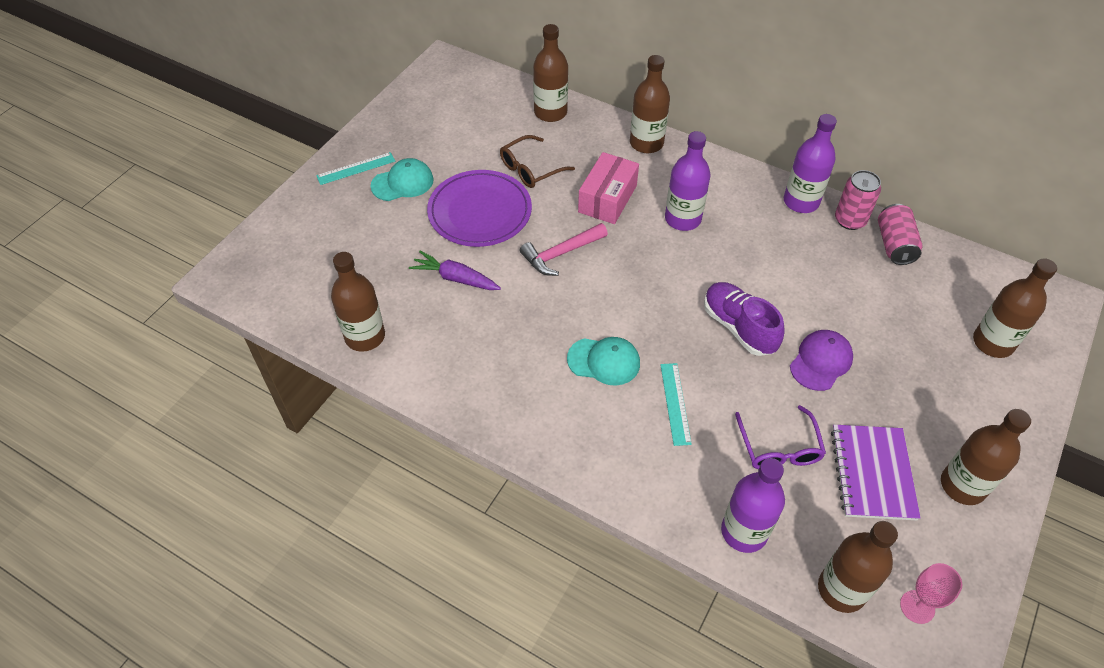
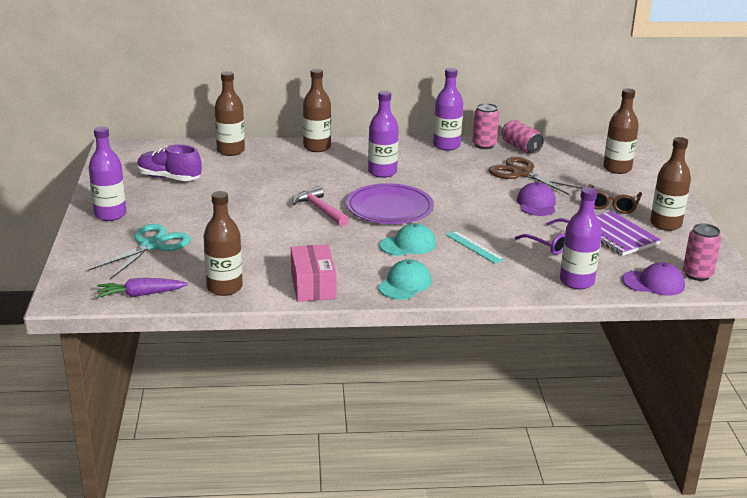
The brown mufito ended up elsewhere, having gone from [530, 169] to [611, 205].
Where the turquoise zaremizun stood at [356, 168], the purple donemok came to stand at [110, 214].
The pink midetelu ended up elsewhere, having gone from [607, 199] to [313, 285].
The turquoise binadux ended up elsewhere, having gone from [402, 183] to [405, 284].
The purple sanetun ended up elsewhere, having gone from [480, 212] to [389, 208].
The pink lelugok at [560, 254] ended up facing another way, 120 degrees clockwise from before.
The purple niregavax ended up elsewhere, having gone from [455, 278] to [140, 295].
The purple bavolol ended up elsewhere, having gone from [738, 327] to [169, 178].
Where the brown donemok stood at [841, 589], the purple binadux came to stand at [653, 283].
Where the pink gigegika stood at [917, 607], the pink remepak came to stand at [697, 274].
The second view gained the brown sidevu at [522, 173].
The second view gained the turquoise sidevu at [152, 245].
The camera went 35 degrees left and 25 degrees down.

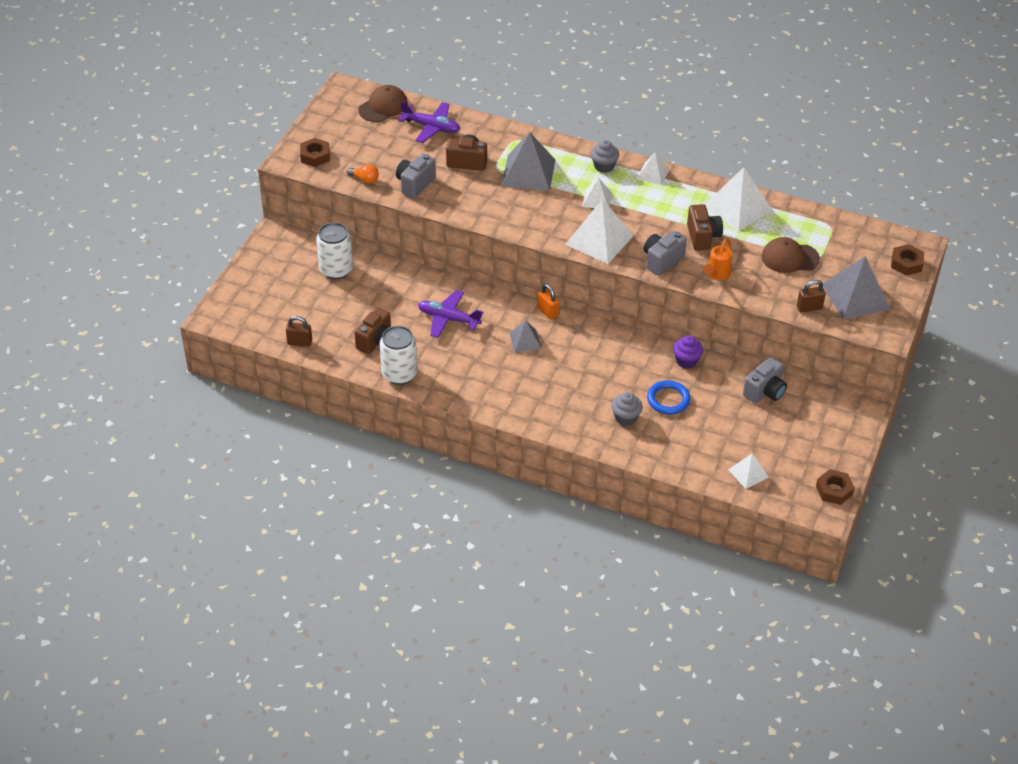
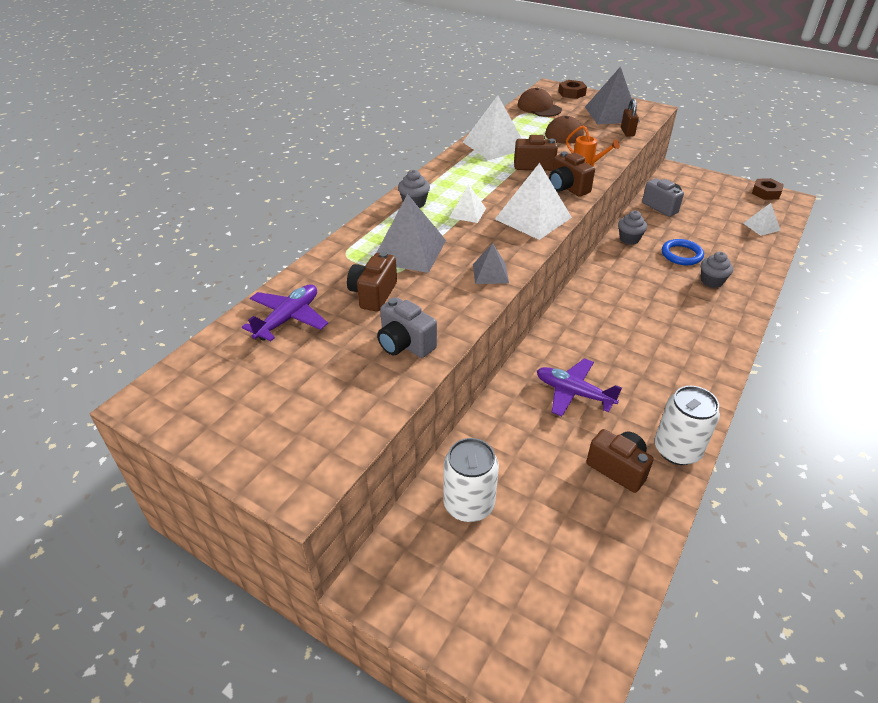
The brown binadux ended up elsewhere, having gone from [383, 106] to [539, 107].
The second view lost the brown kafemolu at [315, 156].
The second view lost the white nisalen at [653, 174].
The second view lost the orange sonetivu at [365, 179].
What was the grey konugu at [662, 261] turned into the brown konugu at [567, 188].
The second view lost the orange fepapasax at [547, 312].
The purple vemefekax at [448, 319] ended up facing another way, 90 degrees clockwise from before.
The second view lost the brown fepapasax at [300, 342].
The grey nisalen ended up elsewhere, having gone from [525, 341] to [490, 273].
What was the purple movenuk at [686, 361] turned into the grey movenuk at [629, 239].
The camera went 80 degrees left and 5 degrees down.

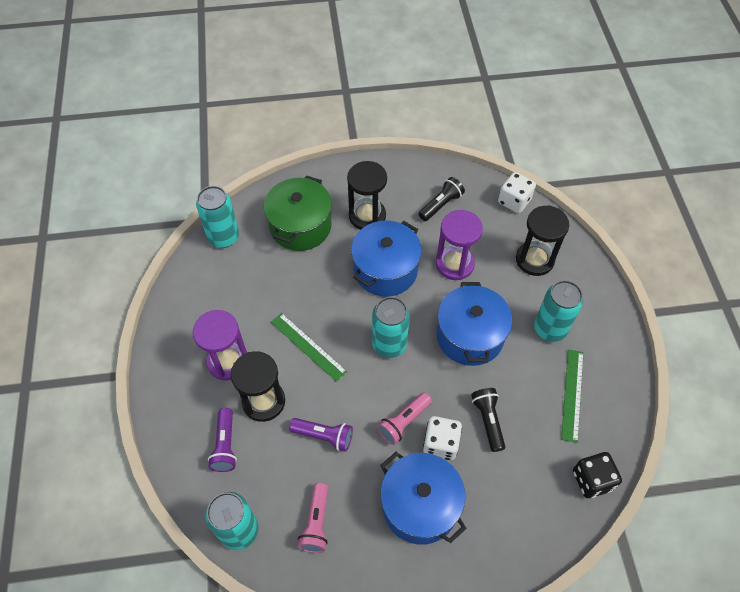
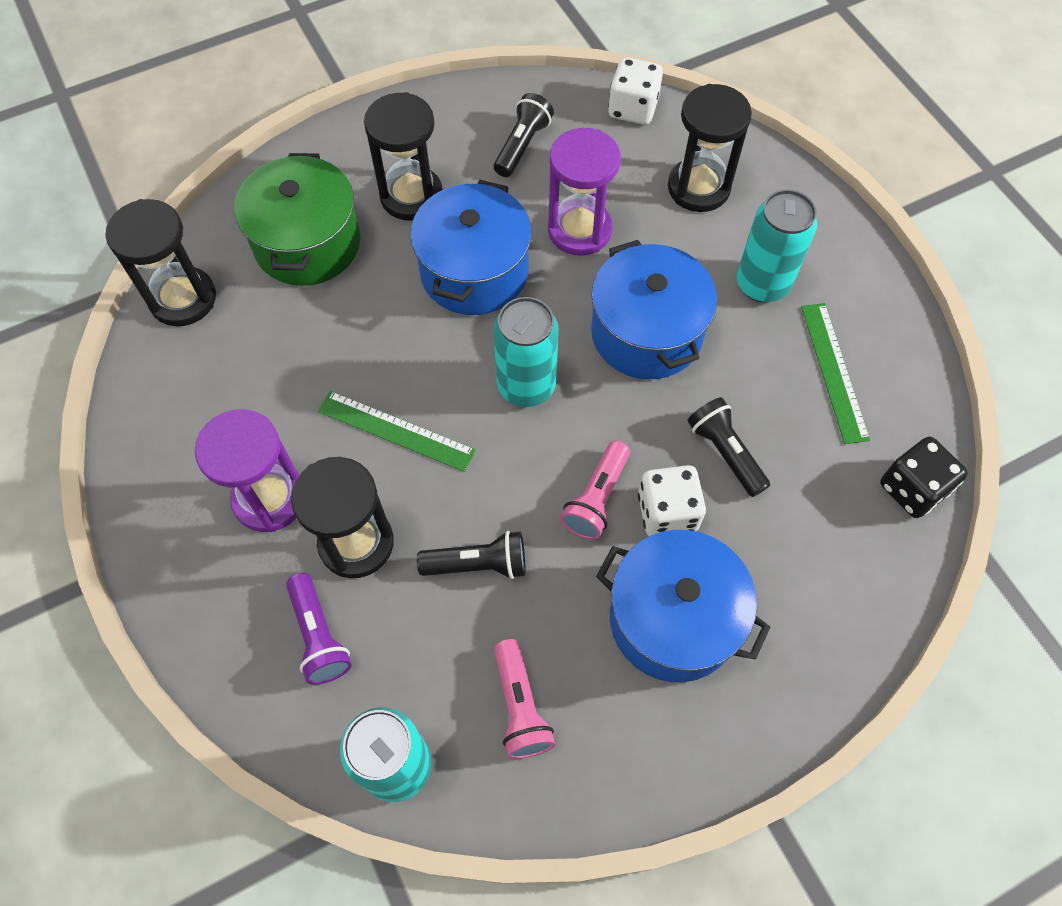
Where the turquoise remepak stood at [223, 237], the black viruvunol came to stand at [183, 299].
What was the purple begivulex at [324, 436] turned into the black begivulex at [478, 564].
The camera went 20 degrees left and 5 degrees up.

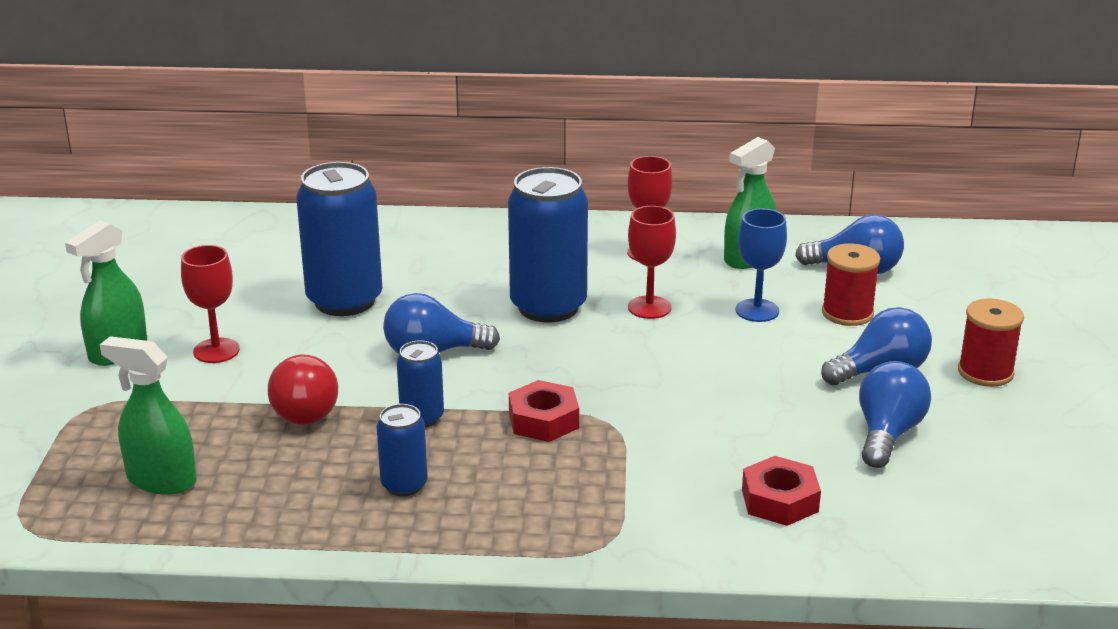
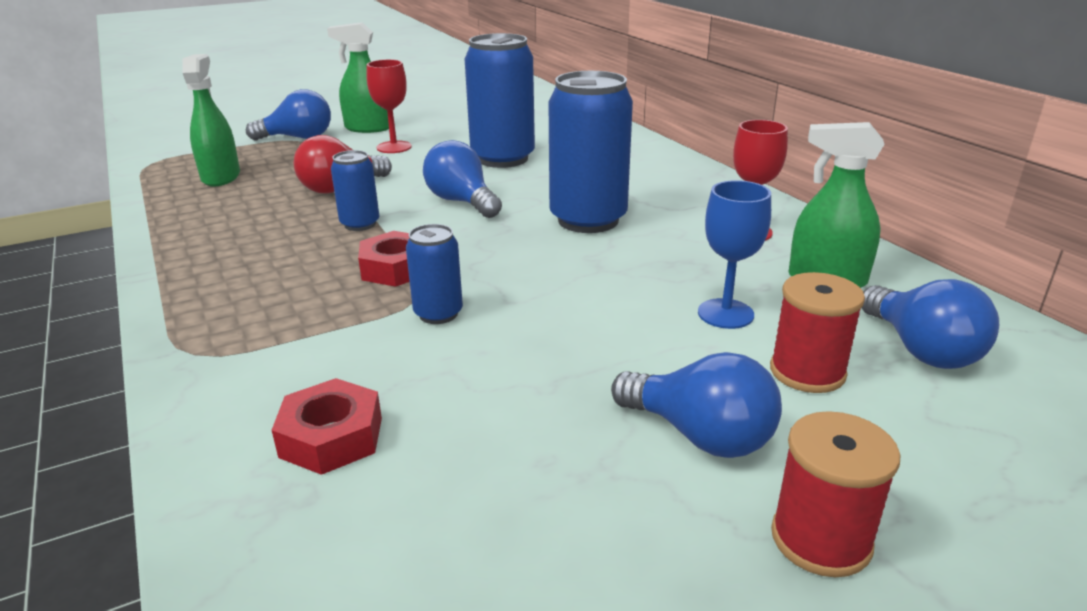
The second view lost the red gigegika at [649, 307].
The blue sonetivu ended up elsewhere, having gone from [887, 434] to [298, 138].
The blue remepak ended up elsewhere, having gone from [404, 485] to [438, 314].
The camera went 60 degrees right and 0 degrees up.

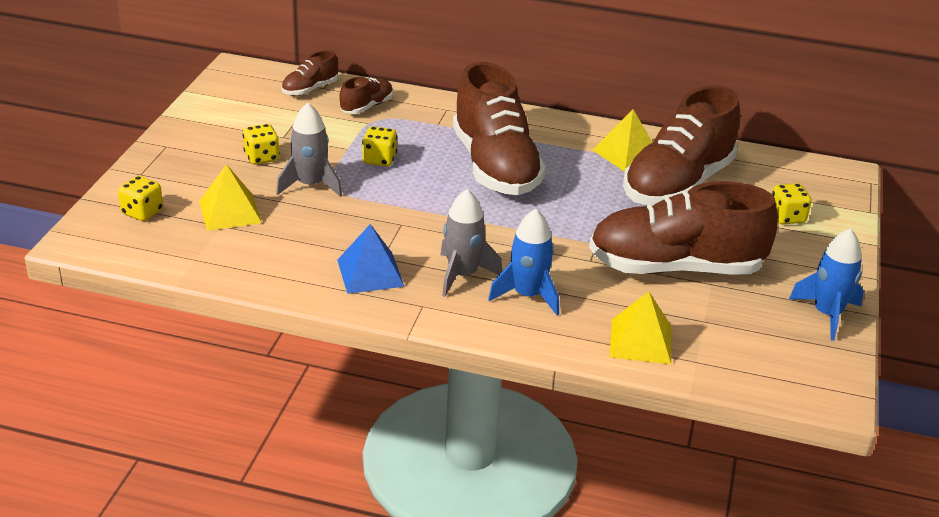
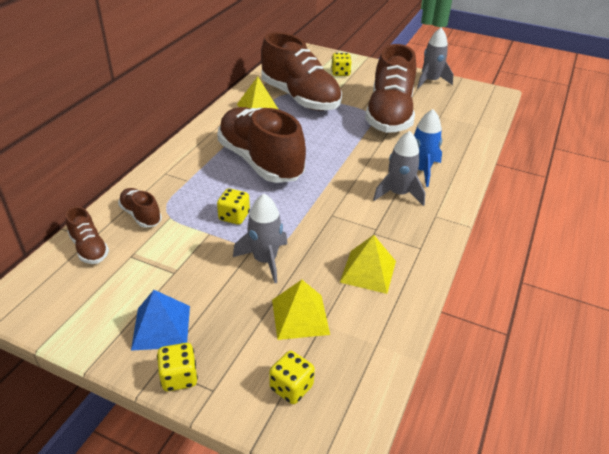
The brown bavolol at [495, 166] ended up facing another way, 120 degrees counterclockwise from before.
The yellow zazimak ended up elsewhere, having gone from [262, 157] to [179, 377].
The blue nisalen ended up elsewhere, having gone from [370, 273] to [161, 327].
What was the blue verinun at [826, 314] turned into the grey verinun at [430, 81].
The yellow nisalen ended up elsewhere, having gone from [641, 341] to [368, 271].
The camera went 80 degrees left and 5 degrees up.

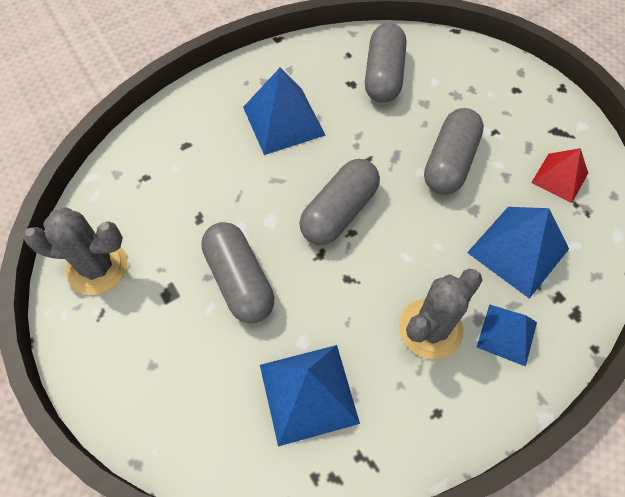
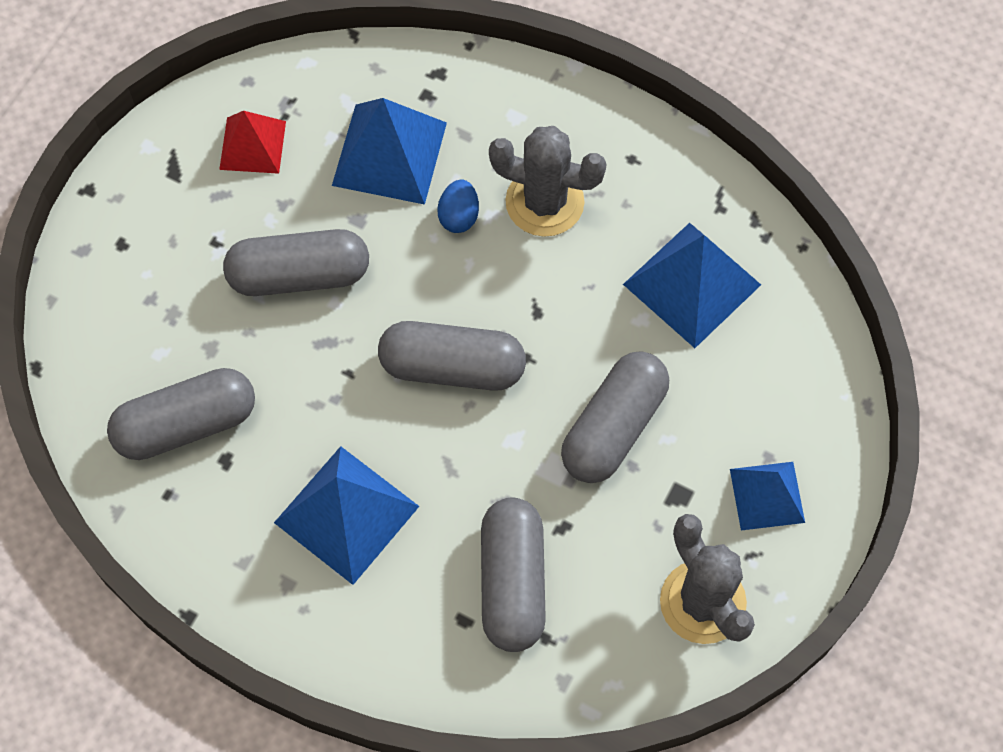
The blue nisalen ended up elsewhere, having gone from [507, 334] to [767, 495].
The second view gained the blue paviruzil at [459, 216].
The second view gained the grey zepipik at [512, 582].
The camera went 120 degrees left and 5 degrees up.

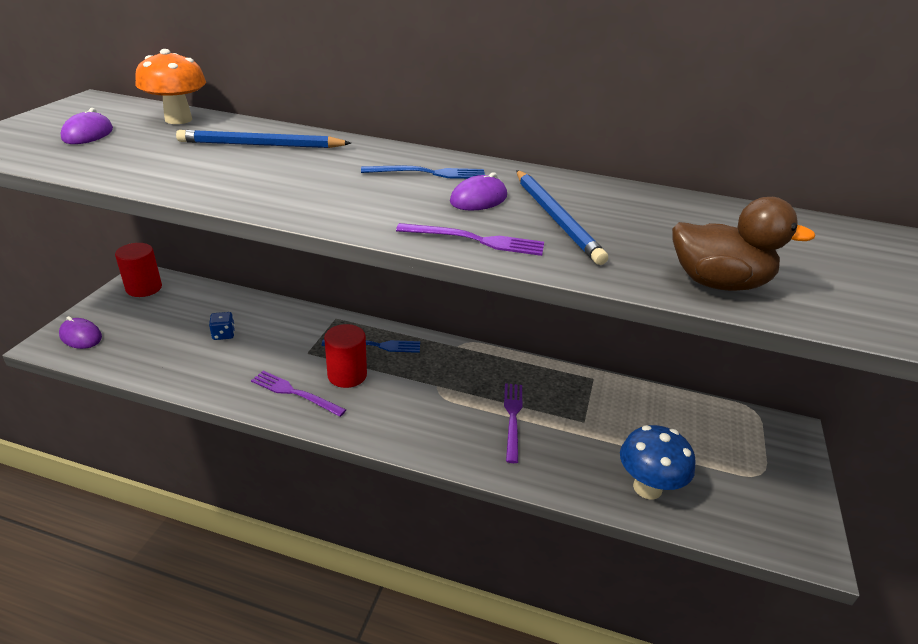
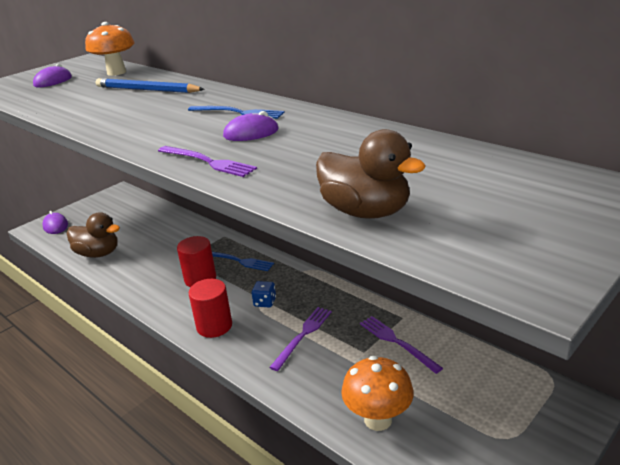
The second view lost the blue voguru at [556, 218].
The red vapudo ended up elsewhere, having gone from [144, 288] to [214, 326].
The blue zazimak ended up elsewhere, having gone from [223, 334] to [265, 302].
The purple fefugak ended up elsewhere, having gone from [295, 393] to [397, 342].
What was the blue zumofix at [647, 488] turned into the orange zumofix at [378, 419].
The second view gained the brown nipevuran at [98, 253].
The camera went 30 degrees right and 5 degrees down.

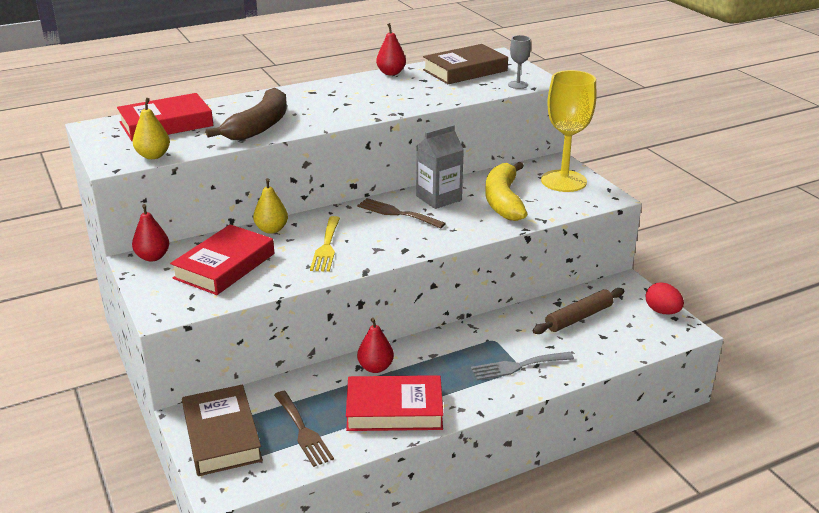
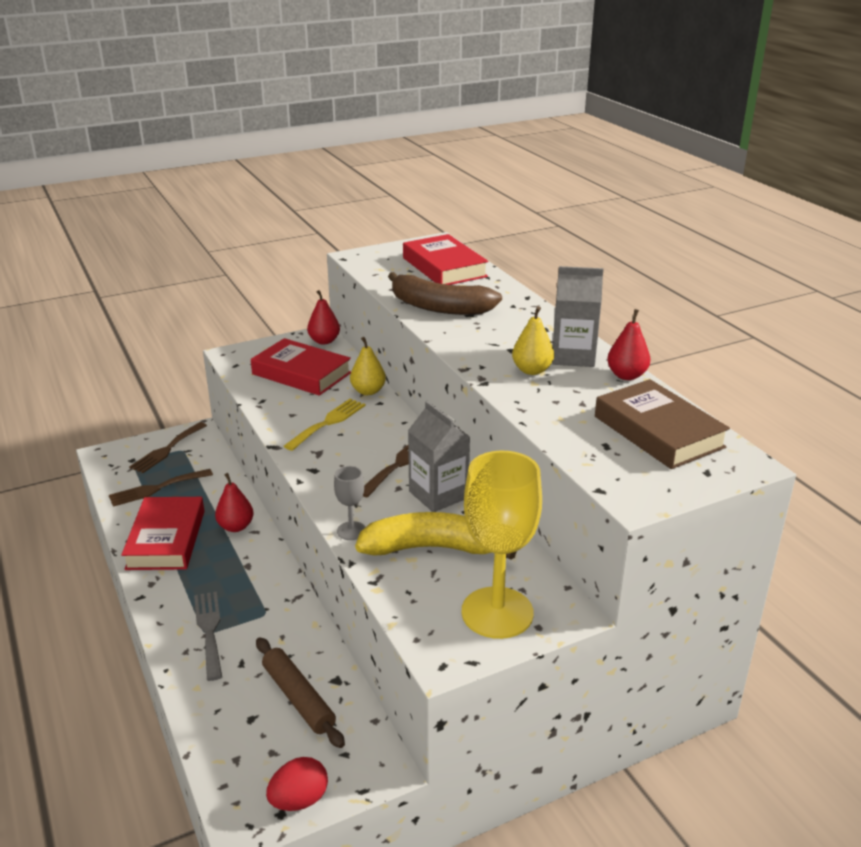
The grey gigegika ended up elsewhere, having gone from [518, 85] to [351, 531].
The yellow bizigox ended up elsewhere, having gone from [153, 156] to [532, 370].
The yellow fefugak at [326, 247] ended up facing another way, 120 degrees clockwise from before.
Where the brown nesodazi stood at [222, 436], the brown fefugak came to stand at [167, 449].
The second view gained the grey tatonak at [573, 356].
The camera went 90 degrees right and 0 degrees up.

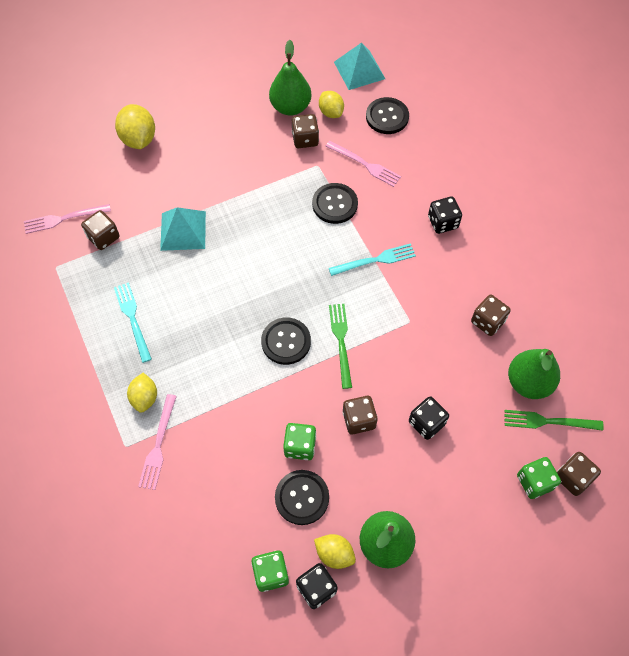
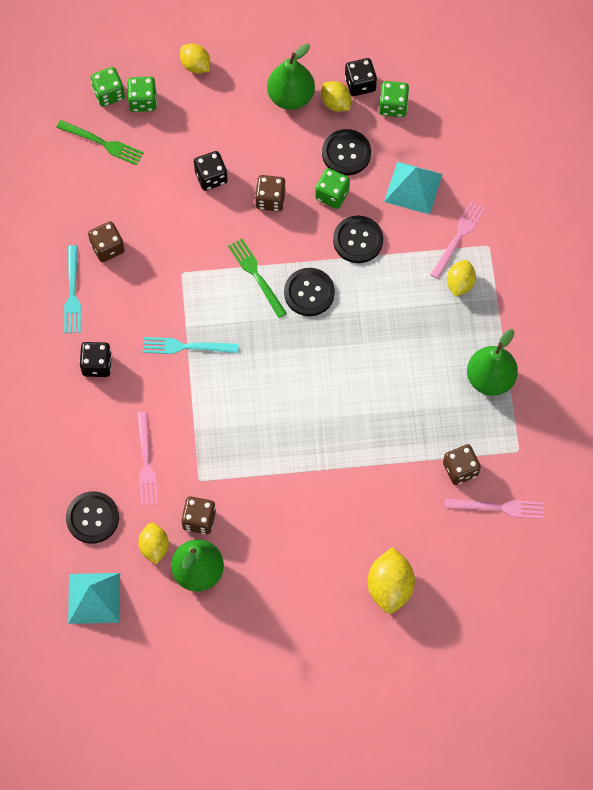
The pink fefugak at [365, 164] ended up facing another way, 150 degrees counterclockwise from before.
The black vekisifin ended up elsewhere, having gone from [335, 204] to [358, 240].
The turquoise nisalen ended up elsewhere, having gone from [183, 230] to [413, 187].
The turquoise fefugak ended up elsewhere, having gone from [133, 319] to [72, 293].
The green fefugak at [341, 341] ended up facing another way, 135 degrees clockwise from before.
The green bizigox ended up elsewhere, having gone from [528, 382] to [490, 379].
What was the brown zazimak at [573, 478] turned into the green zazimak at [109, 94].
The second view gained the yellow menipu at [195, 65].
The camera went 160 degrees left and 5 degrees up.

